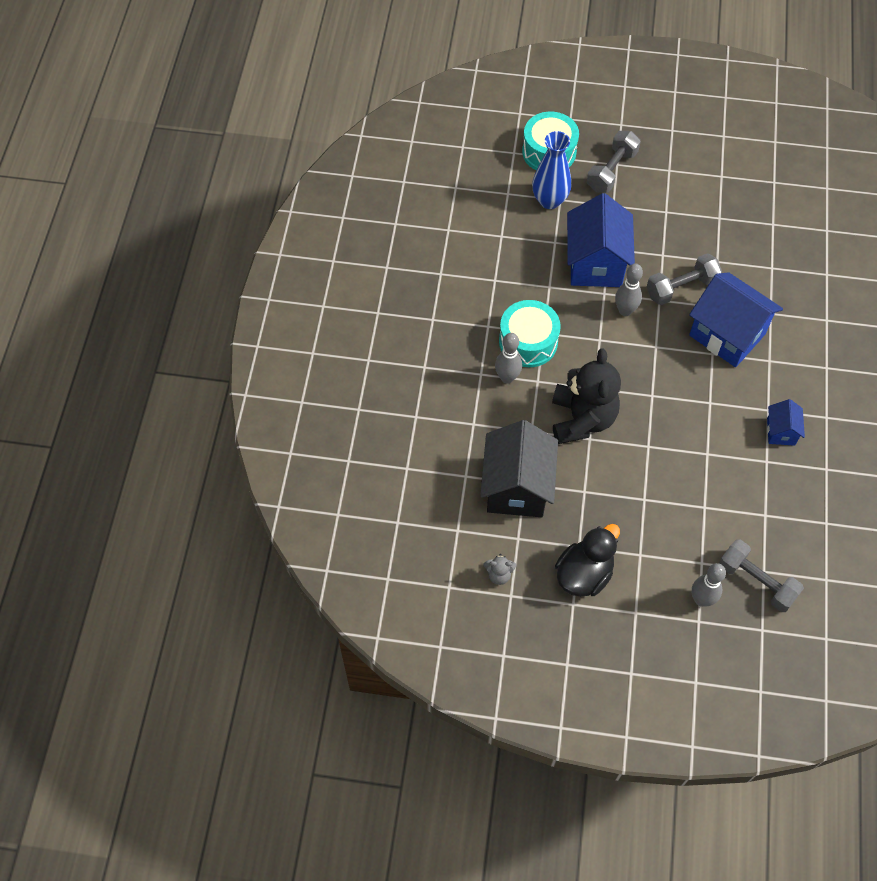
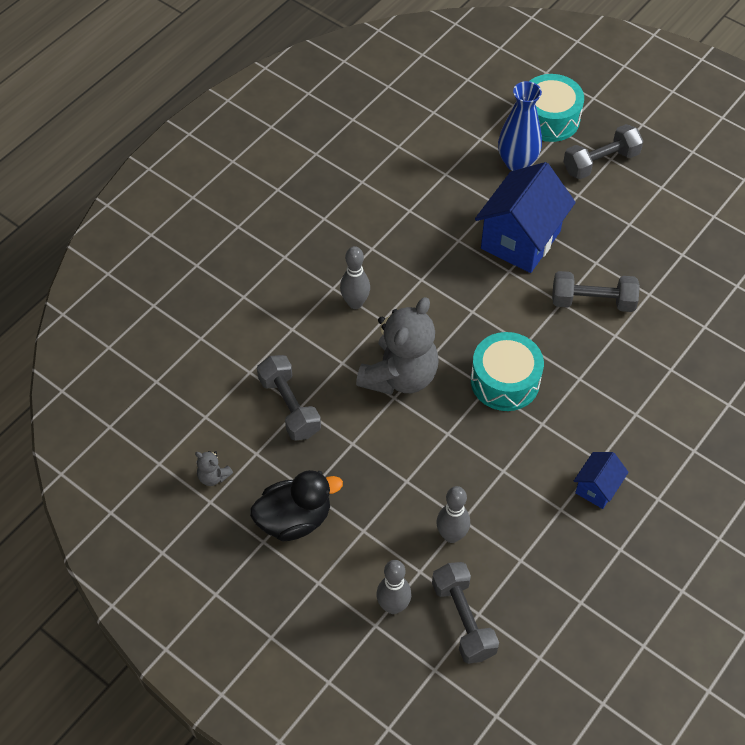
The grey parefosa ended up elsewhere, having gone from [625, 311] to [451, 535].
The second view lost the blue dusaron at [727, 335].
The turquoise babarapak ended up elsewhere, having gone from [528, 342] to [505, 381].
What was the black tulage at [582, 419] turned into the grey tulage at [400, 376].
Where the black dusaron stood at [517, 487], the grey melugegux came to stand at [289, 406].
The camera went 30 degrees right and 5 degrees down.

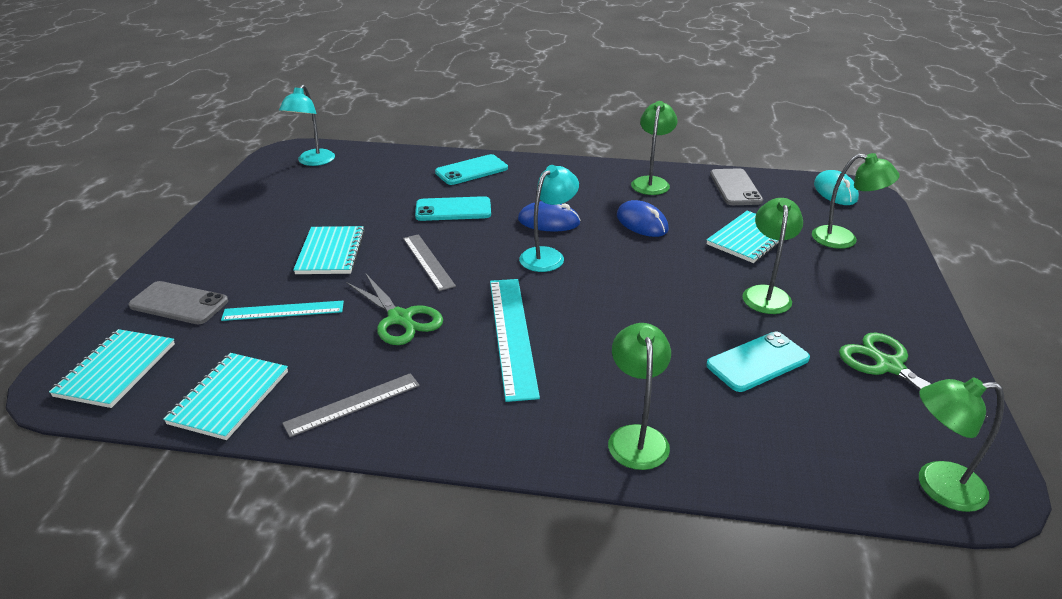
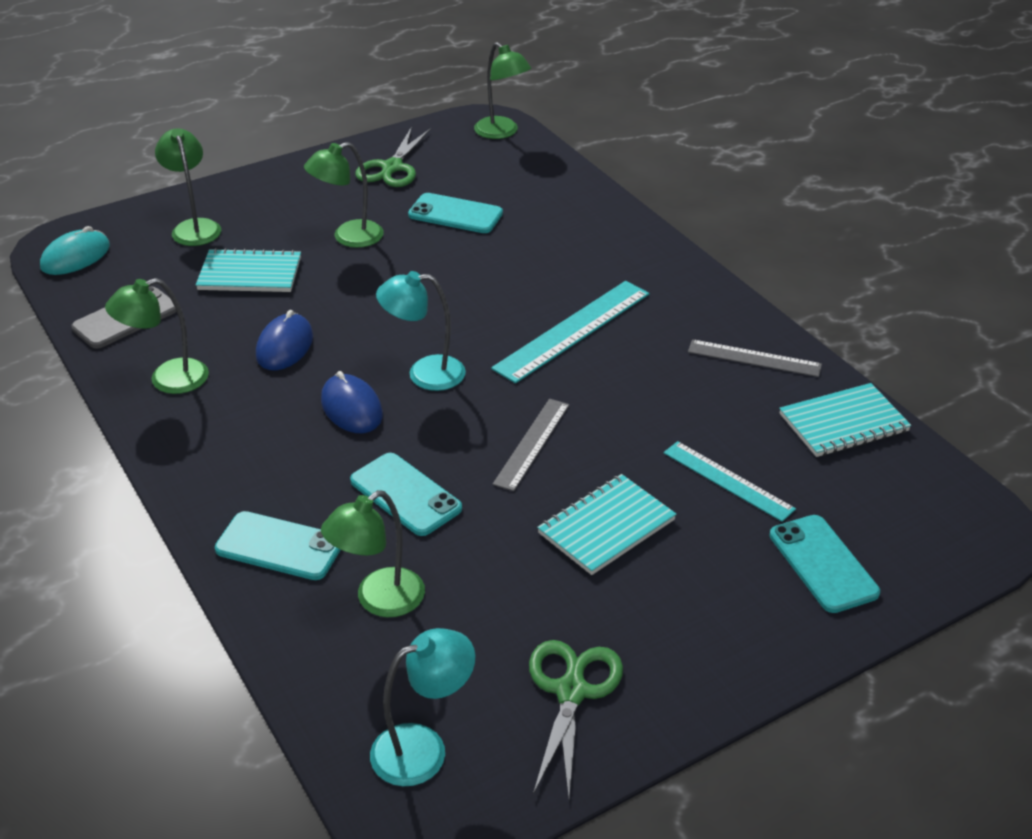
The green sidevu ended up elsewhere, having gone from [400, 318] to [571, 691].
What was the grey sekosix at [179, 303] turned into the turquoise sekosix at [823, 564].
The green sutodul ended up elsewhere, having gone from [636, 437] to [379, 600].
The second view lost the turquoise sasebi at [116, 370].
The camera went 130 degrees left and 5 degrees up.

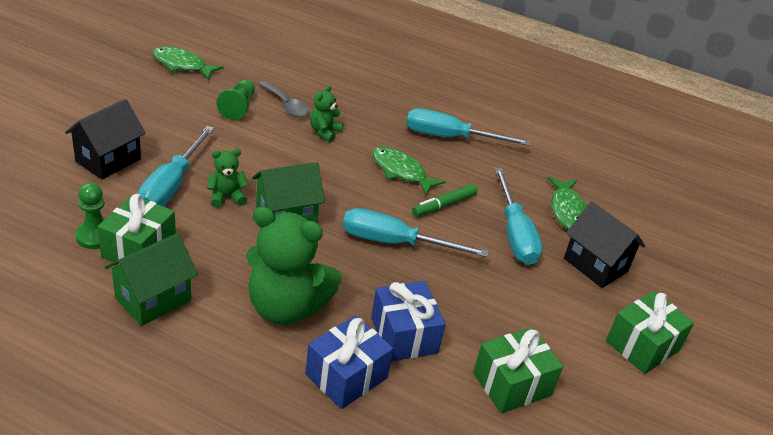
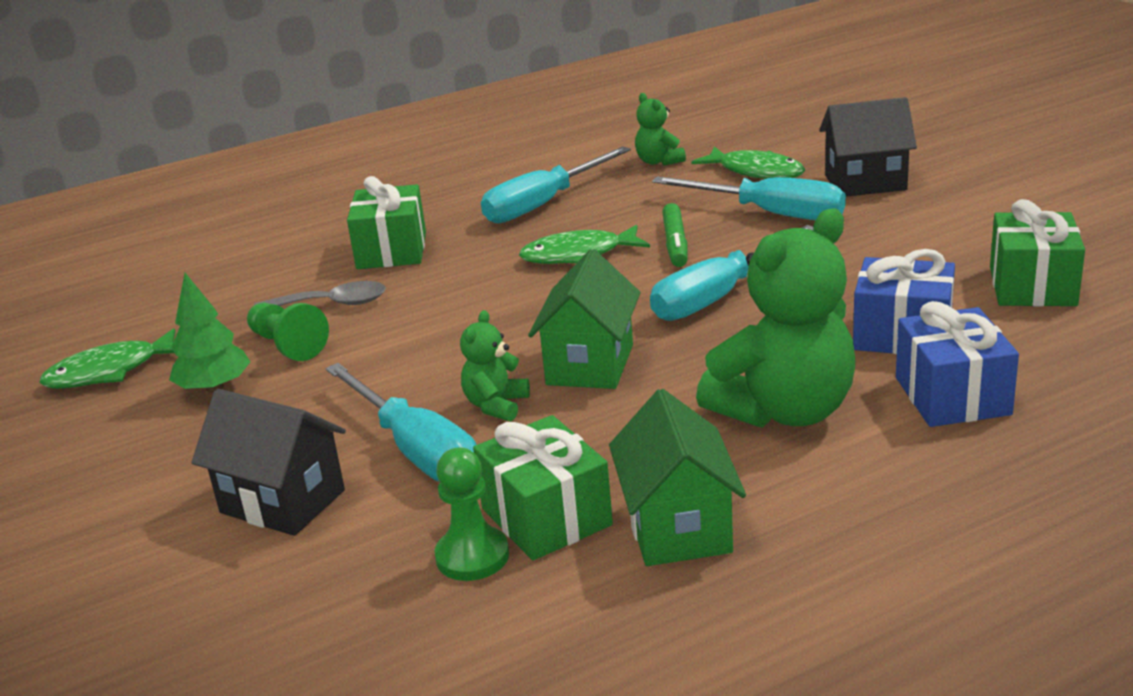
The green tulage ended up elsewhere, having gone from [324, 132] to [658, 161].
The black dusaron at [108, 160] ended up facing another way, 45 degrees counterclockwise from before.
The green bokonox ended up elsewhere, having gone from [642, 345] to [391, 250].
The second view gained the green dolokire at [215, 387].
The camera went 45 degrees left and 10 degrees down.

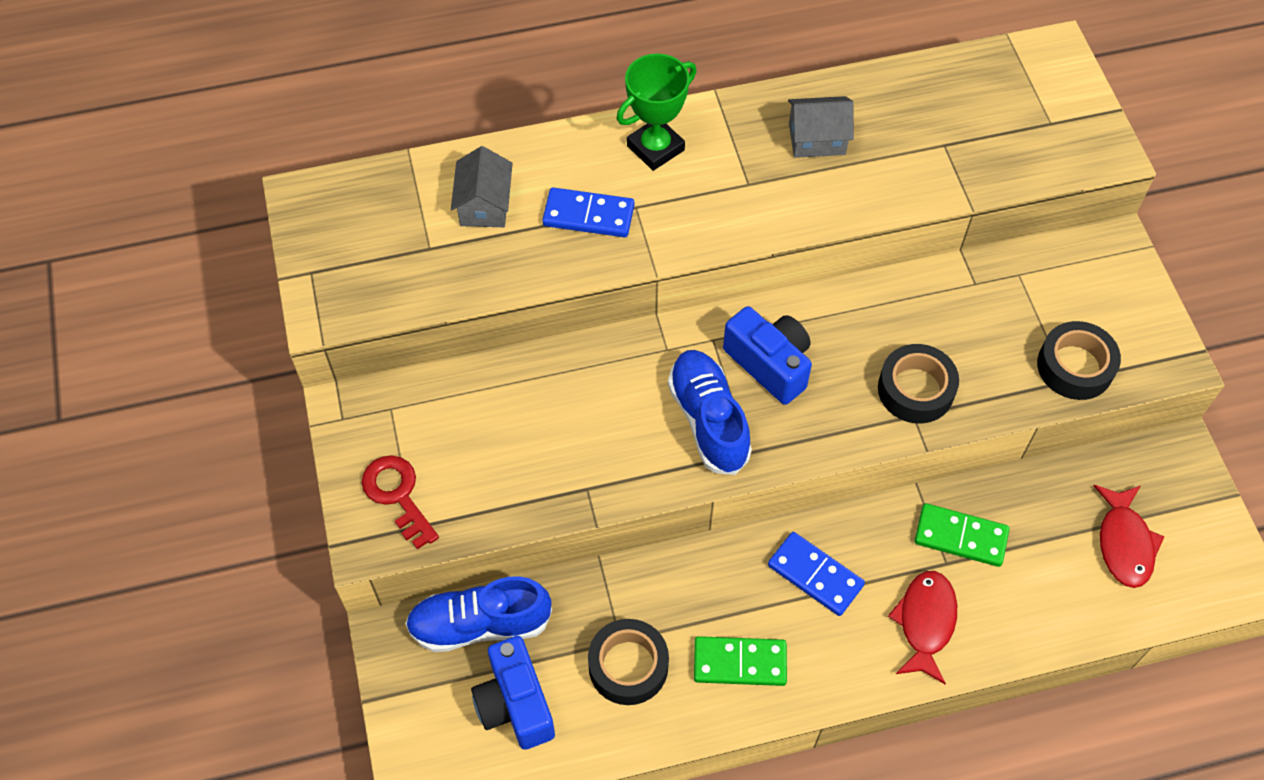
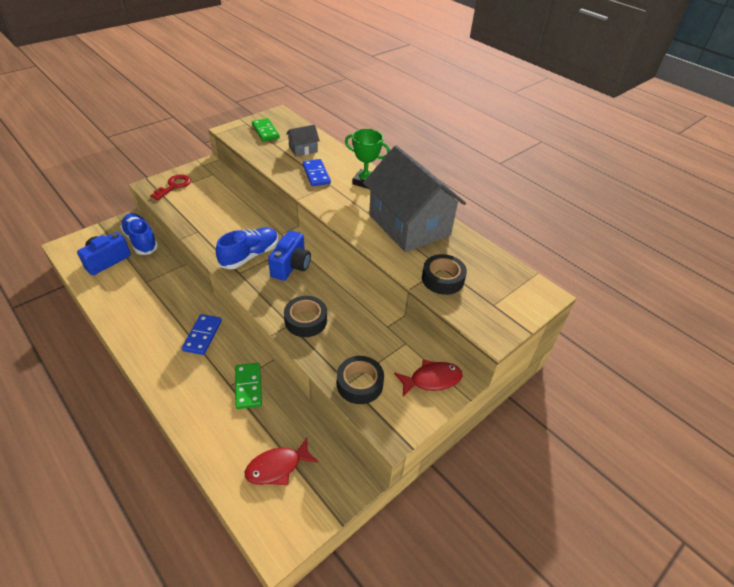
The size of the grey dusaron at [817, 139] changed by a factor of 2.41.
The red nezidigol ended up elsewhere, having gone from [925, 622] to [431, 380].
The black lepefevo ended up elsewhere, having gone from [628, 666] to [442, 279].
The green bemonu ended up elsewhere, having gone from [740, 662] to [265, 131].
The camera went 60 degrees right and 15 degrees down.

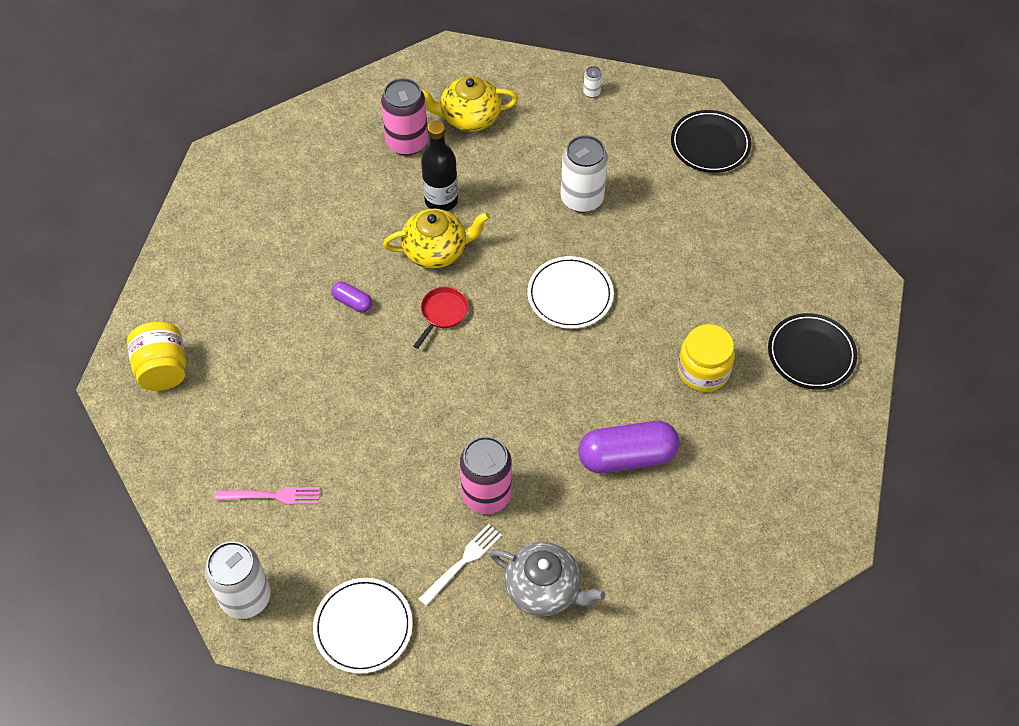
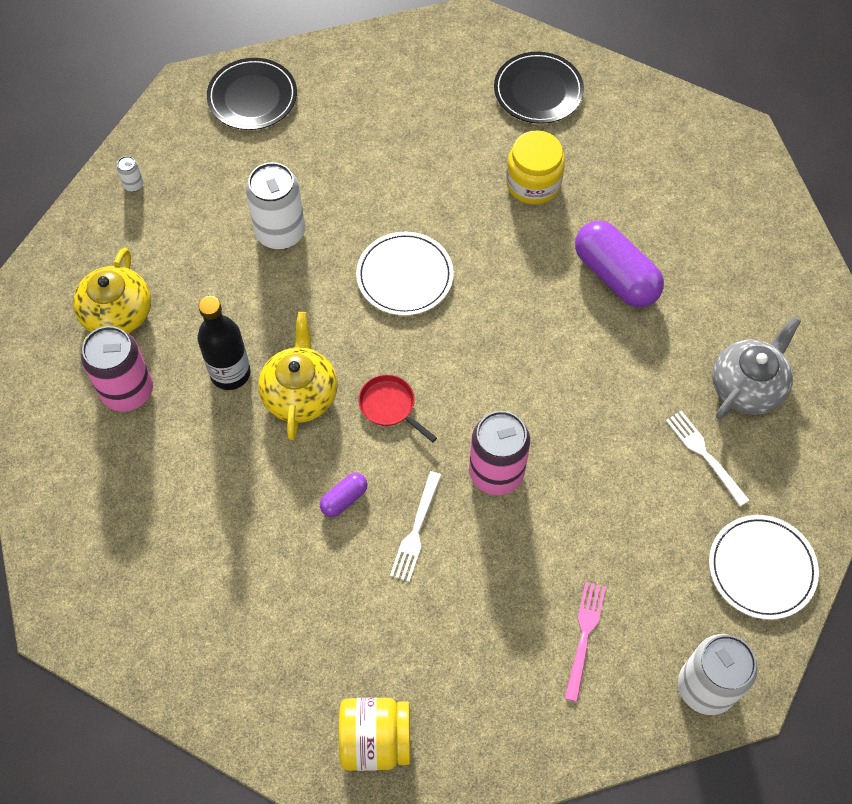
The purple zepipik at [627, 457] ended up facing another way, 45 degrees counterclockwise from before.
The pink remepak ended up elsewhere, having gone from [486, 494] to [496, 473].
The second view gained the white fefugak at [416, 531].
The camera went 75 degrees left and 5 degrees up.

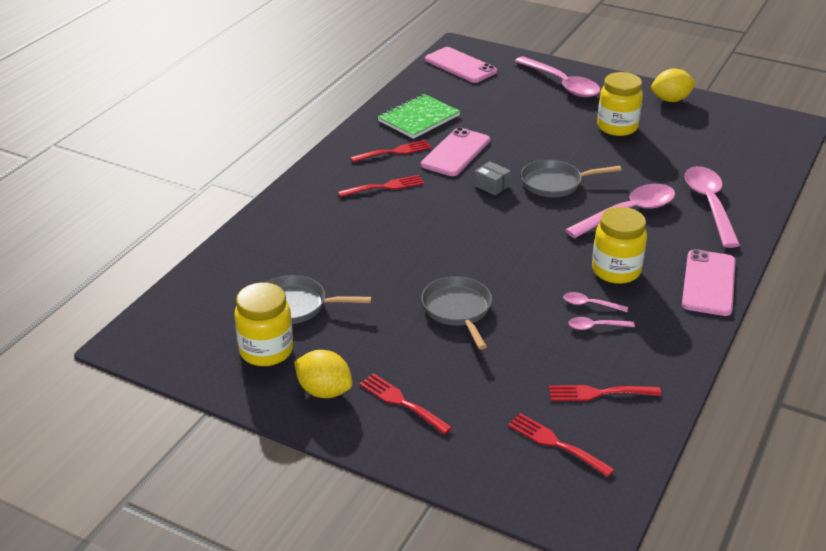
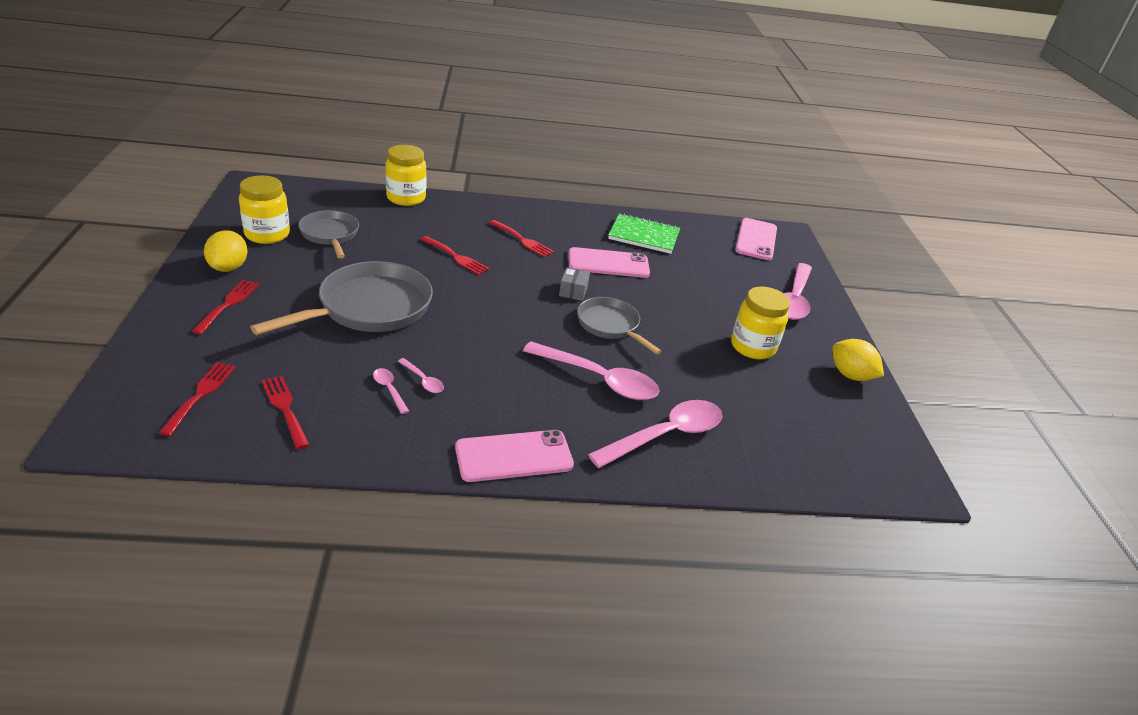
The red fefugak ended up elsewhere, having gone from [394, 152] to [456, 257].
The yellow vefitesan ended up elsewhere, having gone from [616, 270] to [406, 198].
The size of the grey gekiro at [458, 310] changed by a factor of 1.68.
The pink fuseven at [590, 304] ended up facing another way, 150 degrees clockwise from before.
The camera went 55 degrees right and 0 degrees up.

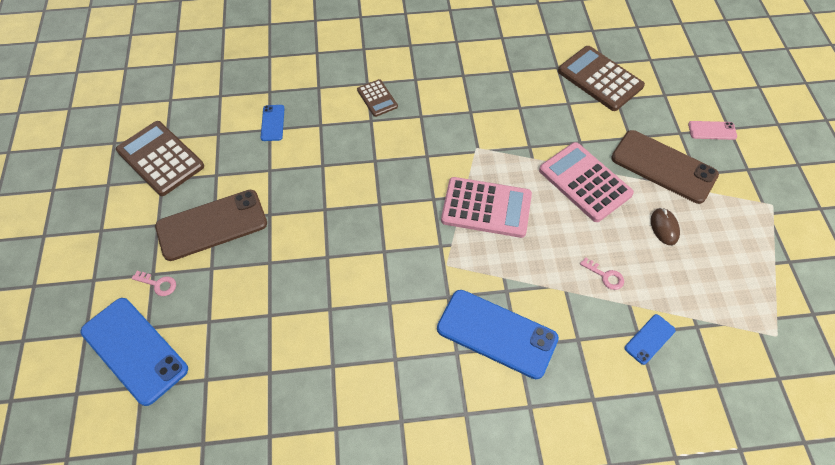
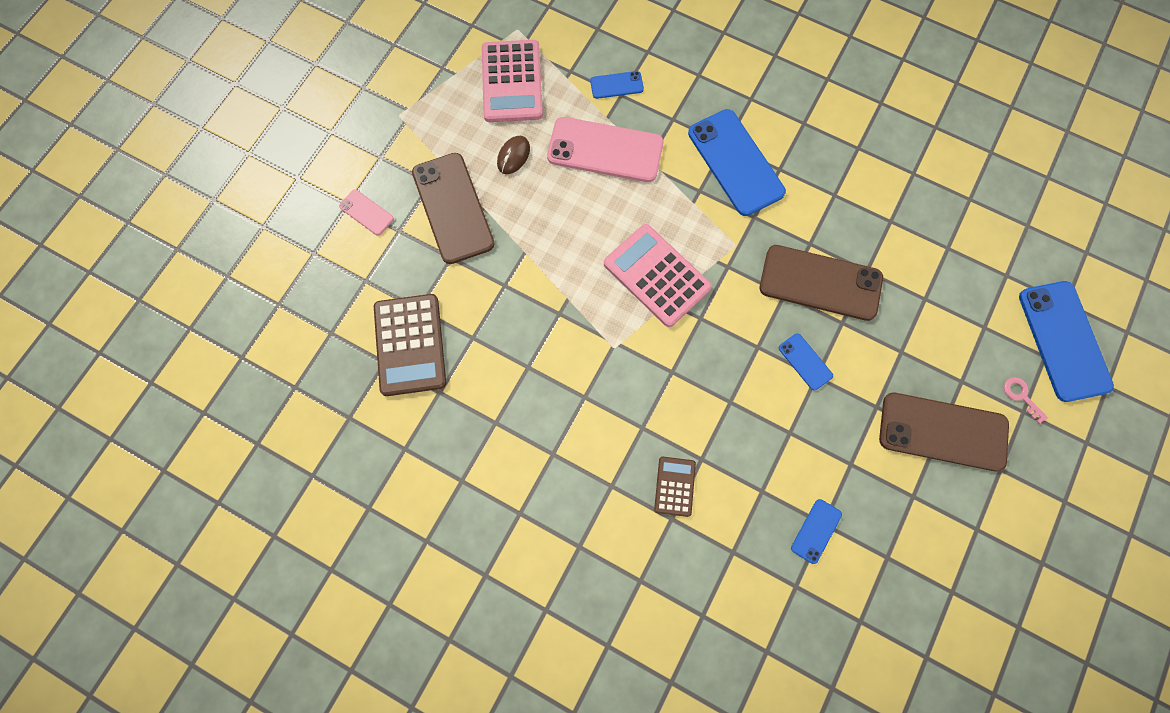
The second view lost the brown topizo at [160, 158].
The pink topizo ended up elsewhere, having gone from [585, 182] to [512, 82].
Where the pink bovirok stood at [605, 276], the pink sekosix came to stand at [605, 150].
The second view gained the brown sekosix at [820, 283].
The second view gained the blue sekosix at [805, 362].
The camera went 145 degrees left and 15 degrees up.

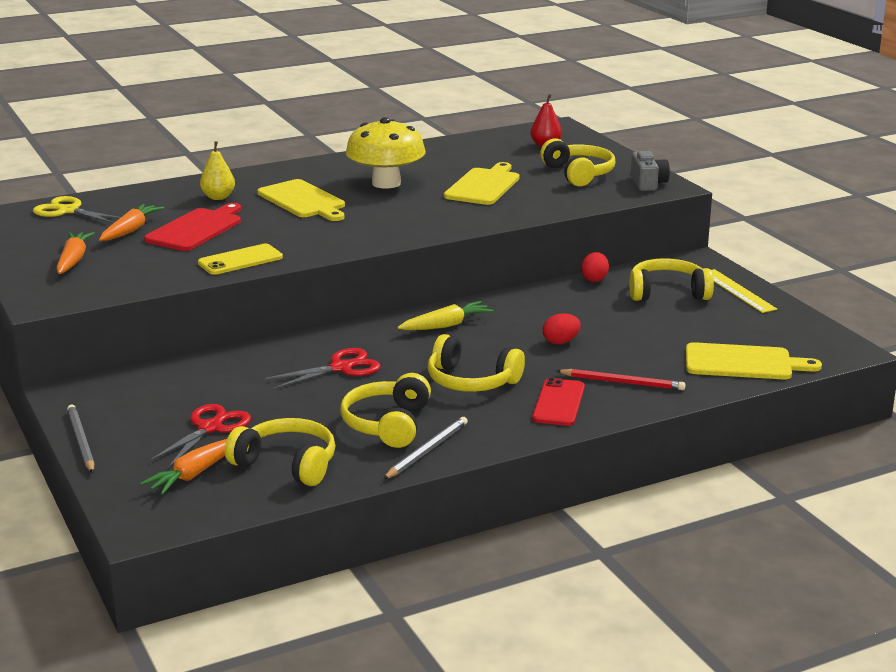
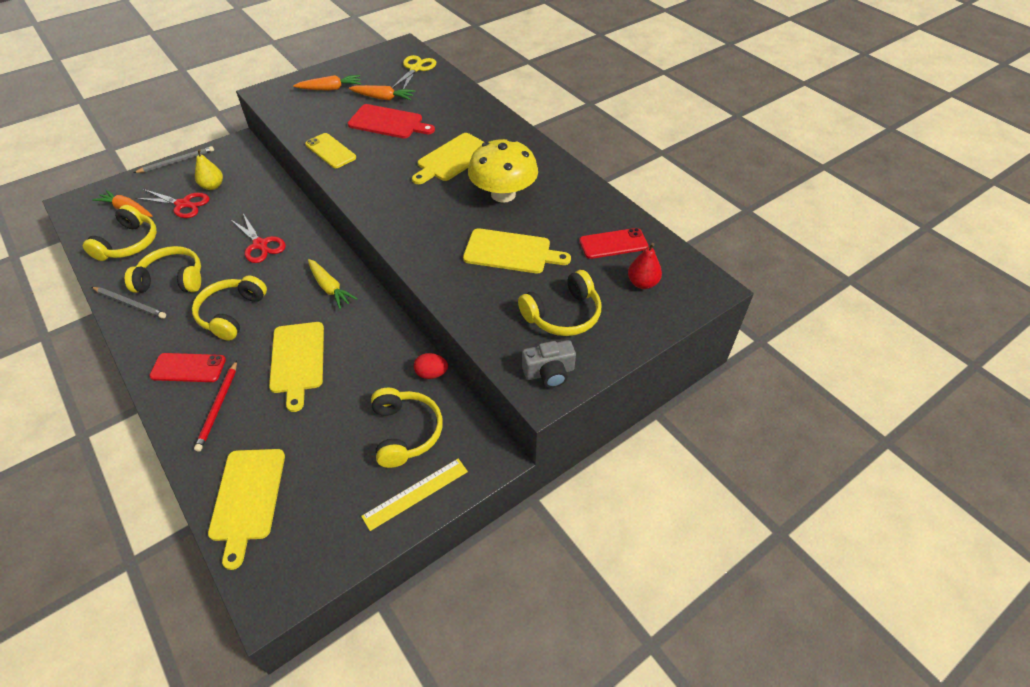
The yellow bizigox ended up elsewhere, having gone from [218, 197] to [212, 186].
Where the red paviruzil stood at [561, 342], the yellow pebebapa came to stand at [297, 360].
The second view gained the red sekosix at [613, 244].
The camera went 80 degrees right and 25 degrees up.

